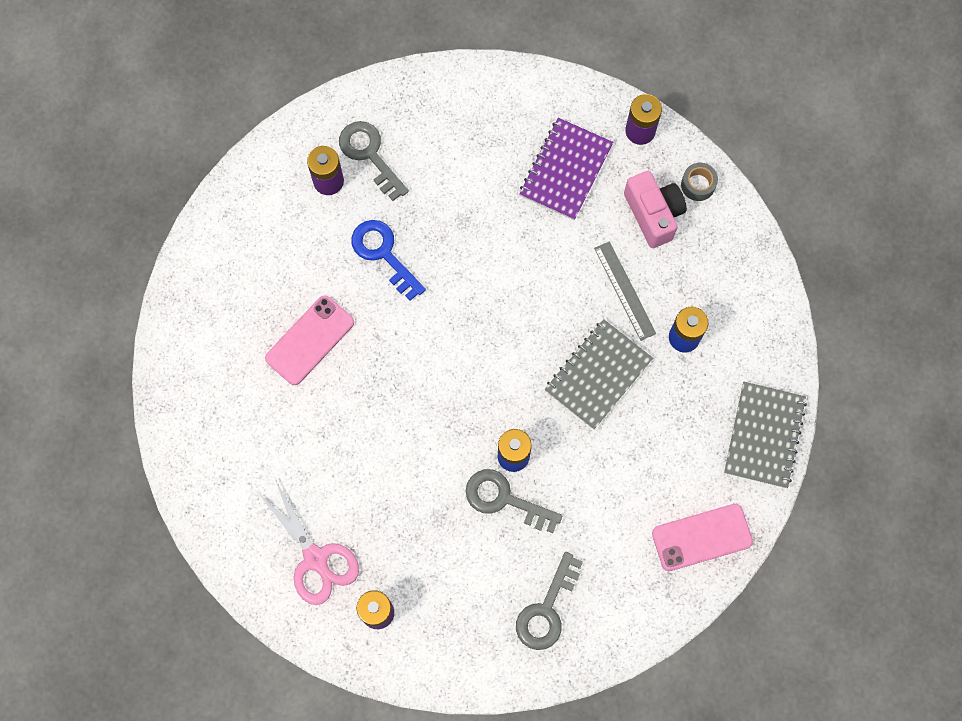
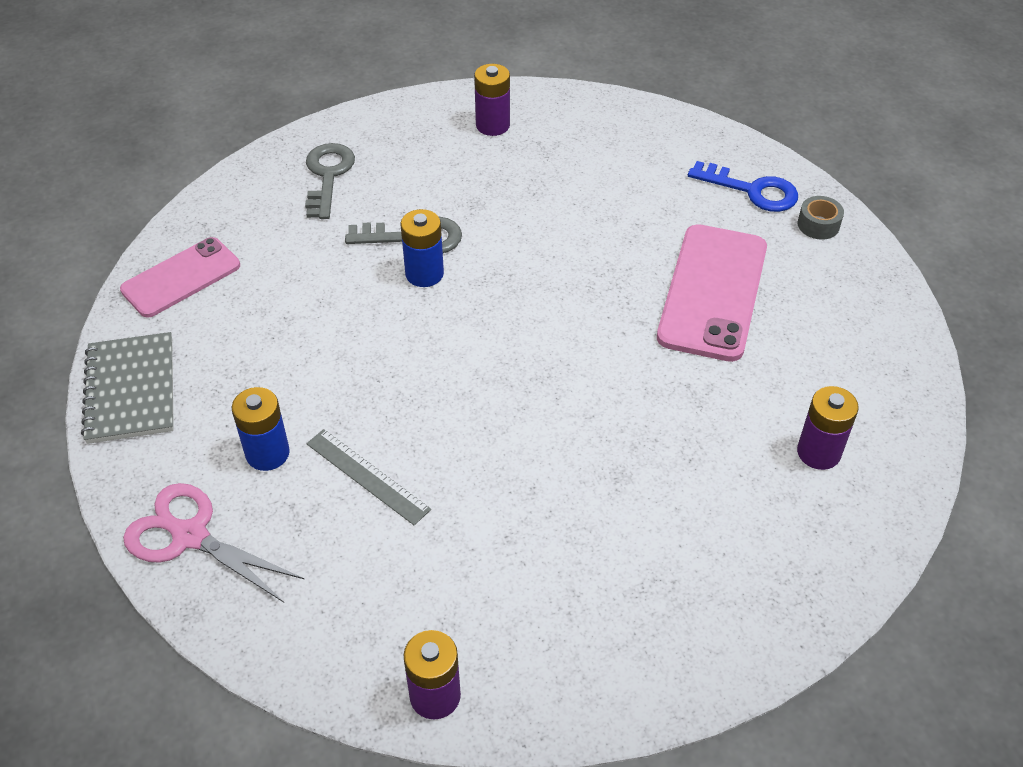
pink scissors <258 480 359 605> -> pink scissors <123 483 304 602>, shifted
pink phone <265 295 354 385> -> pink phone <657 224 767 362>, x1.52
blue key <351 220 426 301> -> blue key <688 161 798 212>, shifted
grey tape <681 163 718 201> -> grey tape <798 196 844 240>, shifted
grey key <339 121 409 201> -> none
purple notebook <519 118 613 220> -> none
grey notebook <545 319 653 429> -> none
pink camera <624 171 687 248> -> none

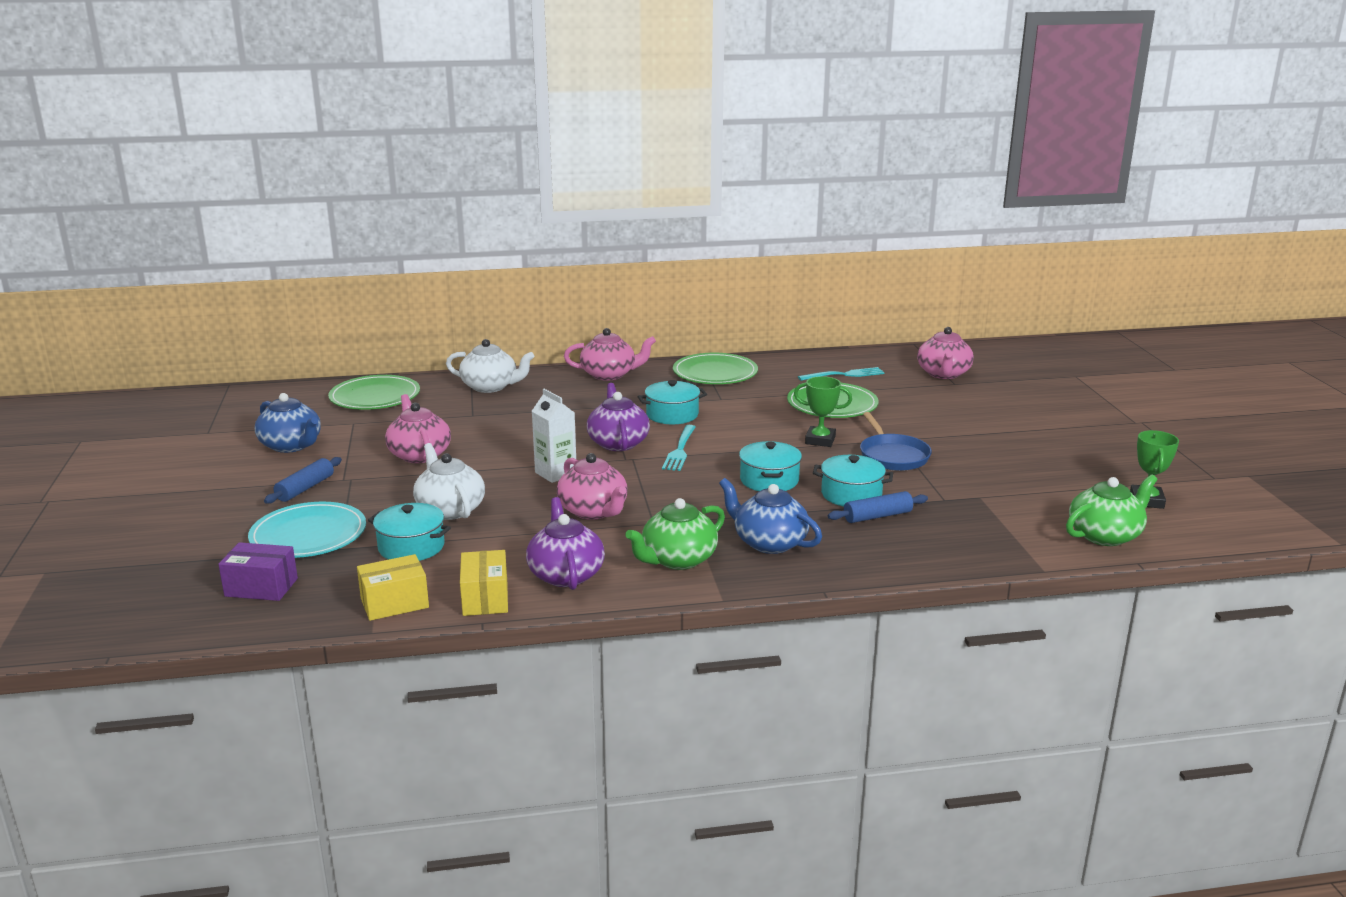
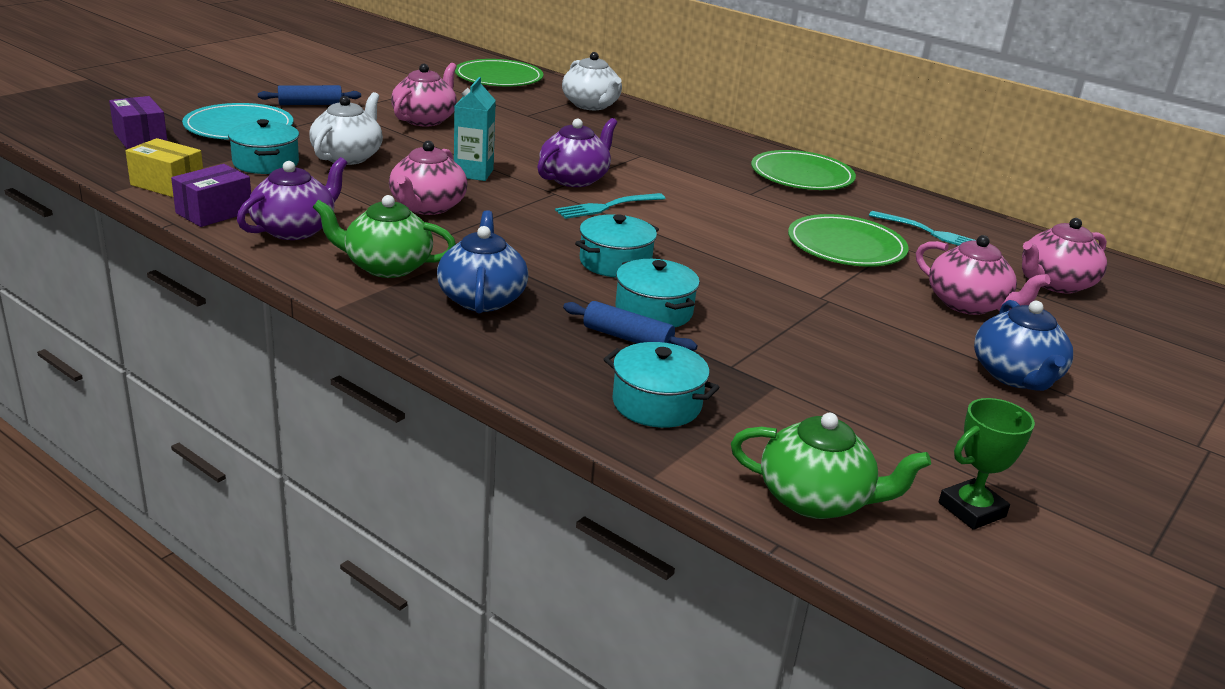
yellow box <460 550 508 616> -> purple box <171 164 251 227>
white carton <532 389 576 483> -> turquoise carton <454 77 496 181>
turquoise pot <638 380 707 424> -> turquoise pot <603 342 720 428>, shifted
pink teapot <564 328 656 381> -> pink teapot <916 235 1050 315>, shifted
blue teapot <255 393 321 453> -> blue teapot <974 300 1073 391>, shifted
green trophy <794 376 852 447> -> none
blue pan <860 412 932 471> -> none

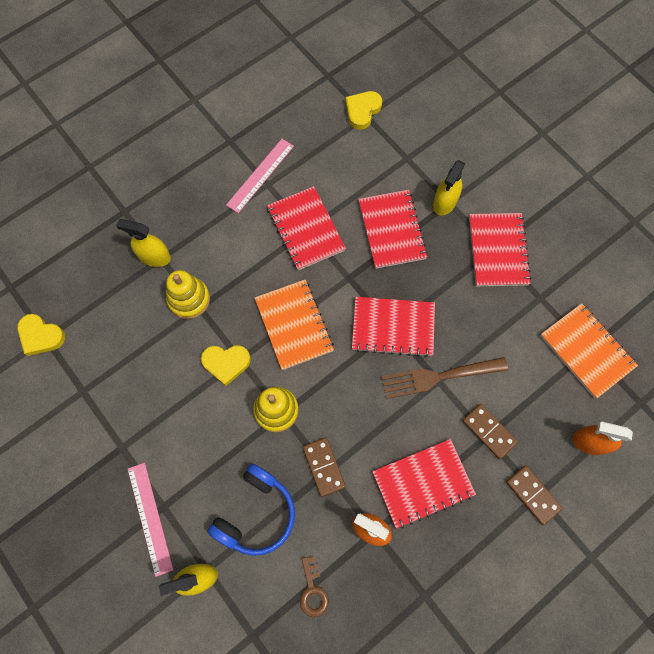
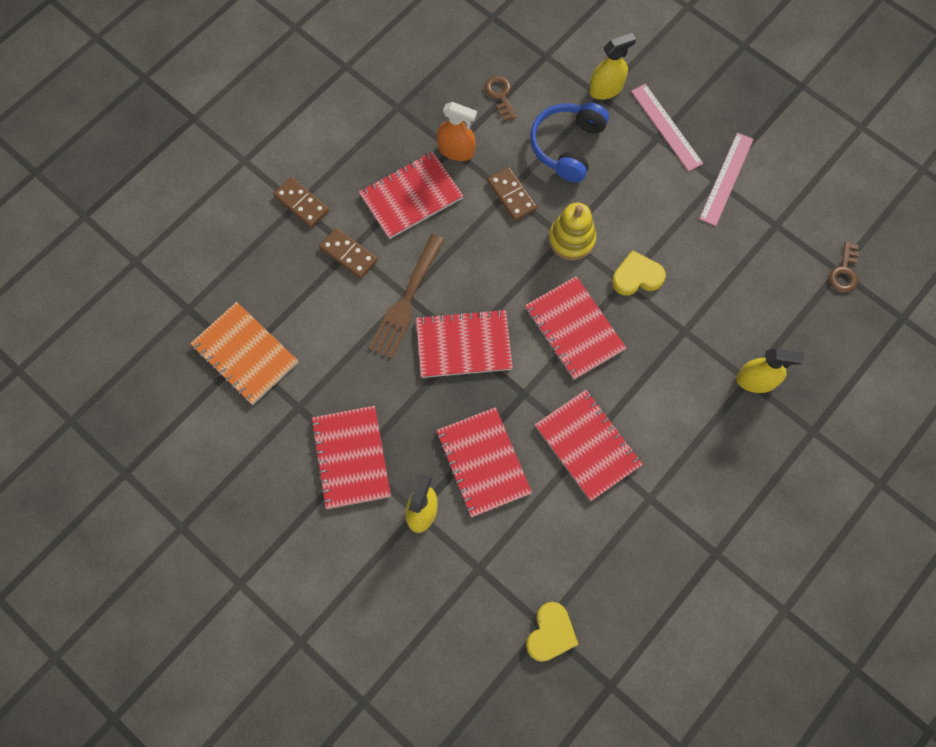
brown fork <381 357 508 399> -> brown fork <369 234 445 359>, 135 degrees clockwise
orange notebook <255 280 334 370> -> red notebook <525 276 626 380>
pink ruler <226 139 294 213> -> pink ruler <699 133 754 226>, shifted
yellow heart <17 314 65 356> -> brown key <829 241 859 293>
yellow stacking toy <166 270 210 319> -> none
orange spray bottle <572 421 633 455> -> none

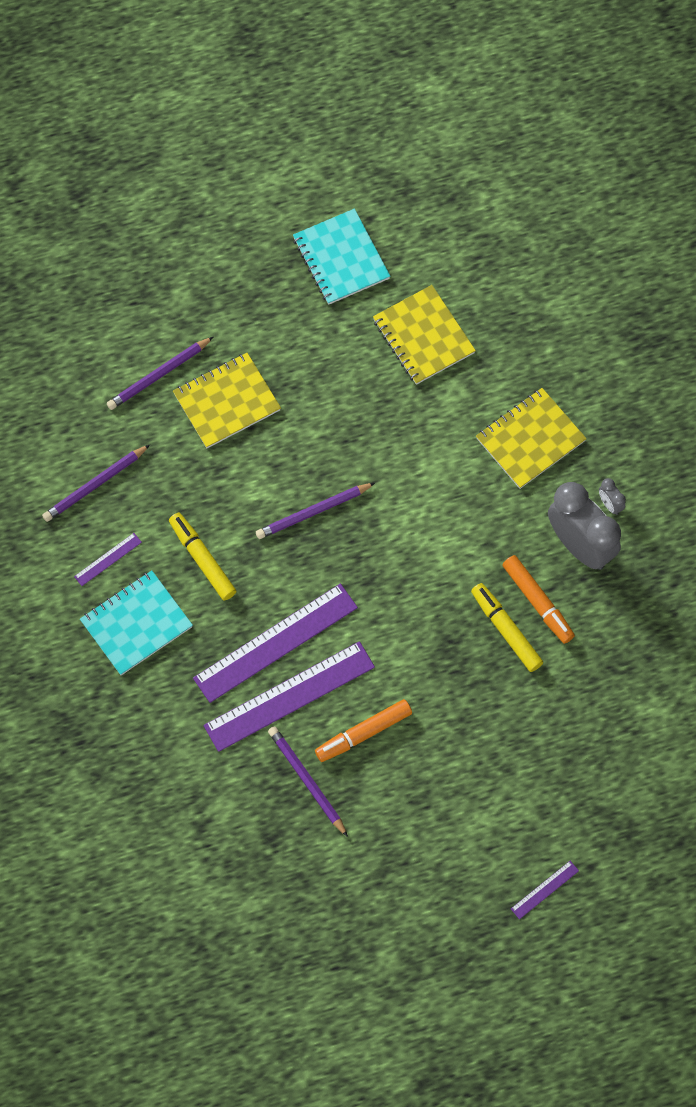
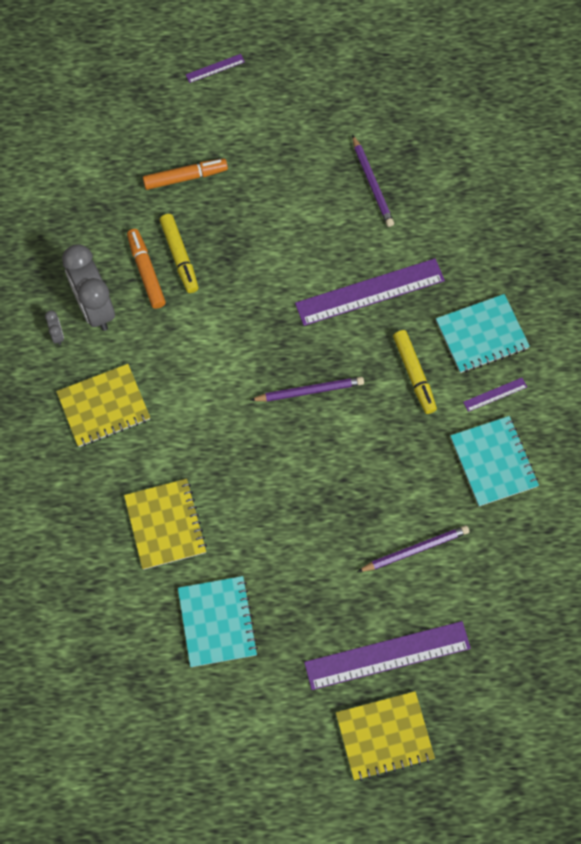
orange marker <315 699 412 762> -> orange marker <143 159 228 190>, shifted
purple ruler <204 641 375 752> -> purple ruler <304 621 471 690>, shifted
yellow notebook <173 353 281 448> -> yellow notebook <336 691 435 781>, shifted
purple pencil <42 445 150 522> -> turquoise notebook <450 416 539 506>

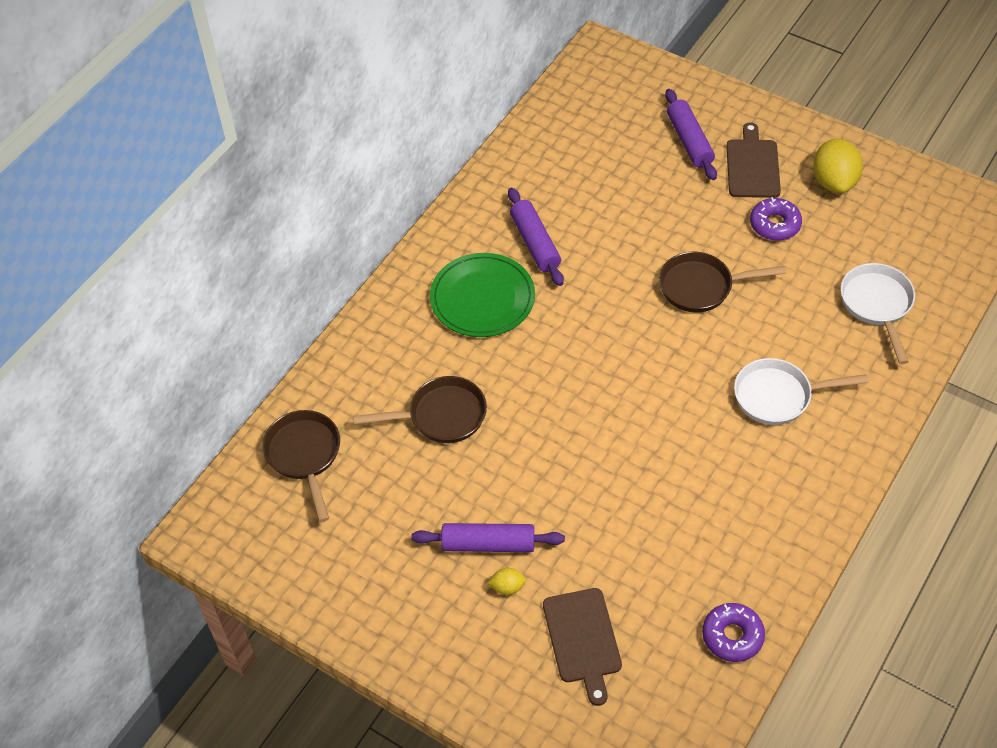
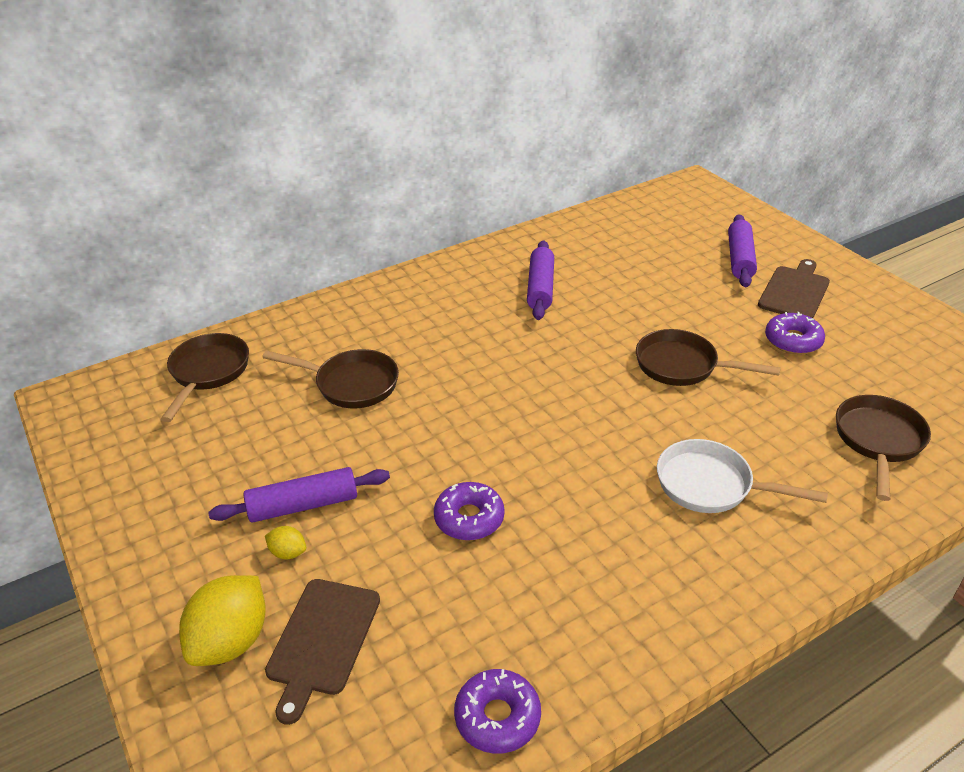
yellow lemon <813 139 863 193> -> yellow lemon <179 575 266 666>, shifted
purple rolling pin <411 523 565 552> -> purple rolling pin <208 467 390 523>, 45 degrees counterclockwise
none -> purple donut <434 482 505 540>
white pan <841 263 915 364> -> brown pan <836 395 931 501>
green plate <430 253 535 337> -> none

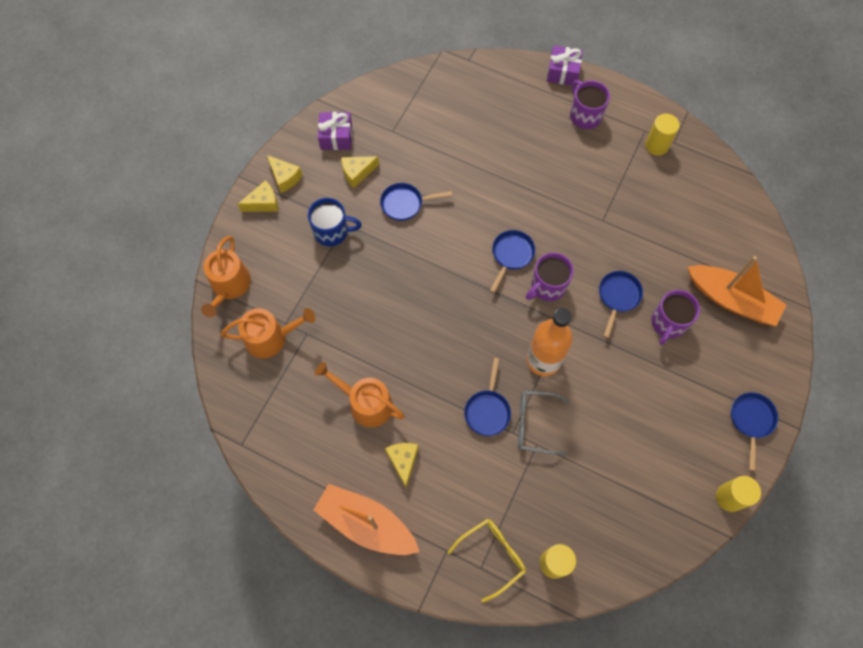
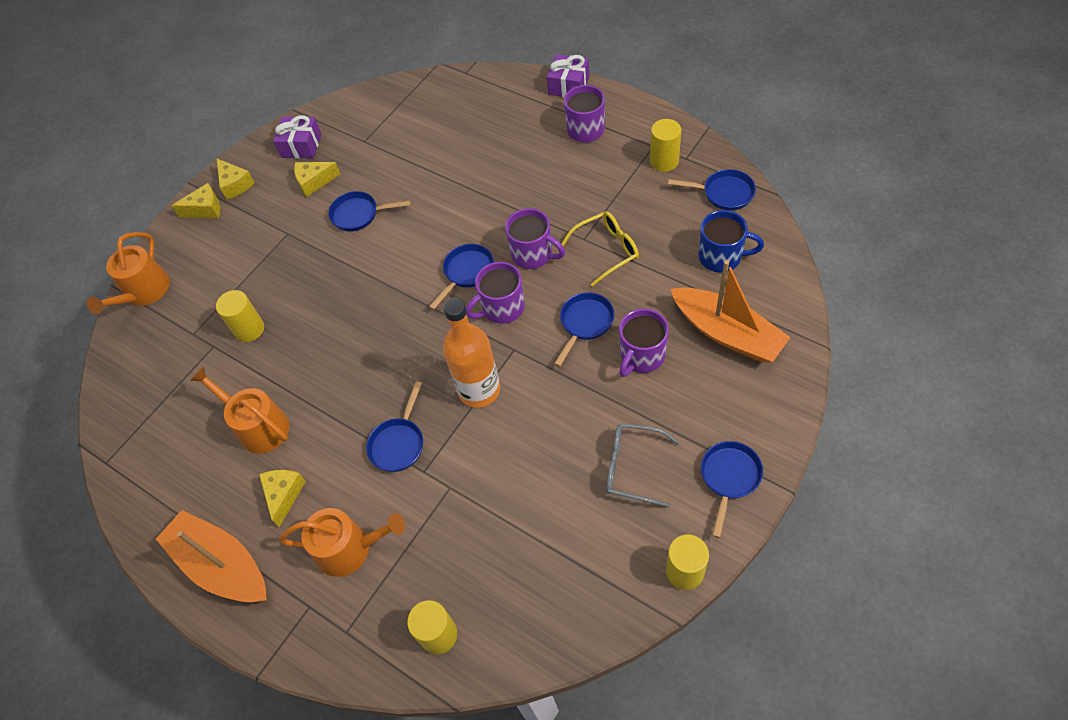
none -> yellow cylinder <216 290 264 342>
orange watering can <221 308 315 358> -> orange watering can <279 508 406 577>, shifted
none -> purple mug <505 208 565 269>
yellow glasses <448 519 526 602> -> yellow glasses <561 211 639 287>, shifted
grey glasses <518 391 570 455> -> grey glasses <606 423 680 508>, shifted
none -> blue pan <668 169 756 210>
blue mug <308 198 362 246> -> blue mug <698 210 764 272>, shifted

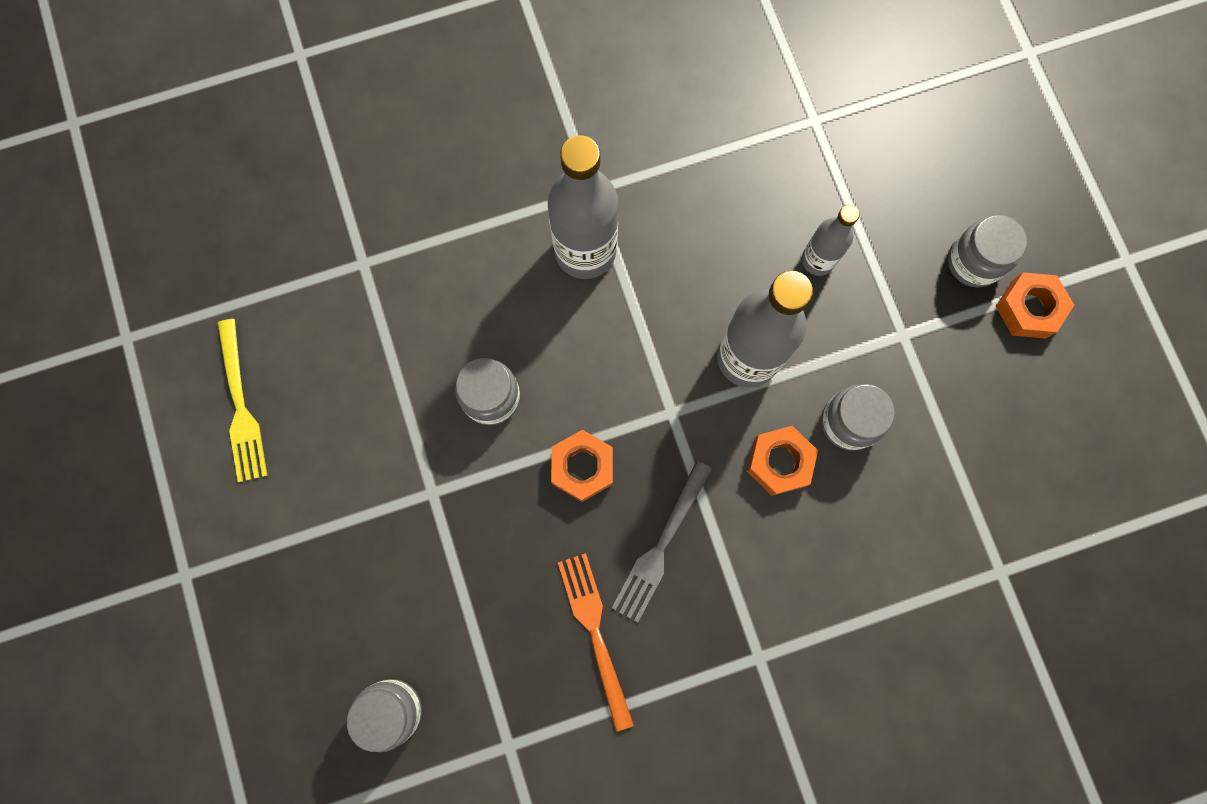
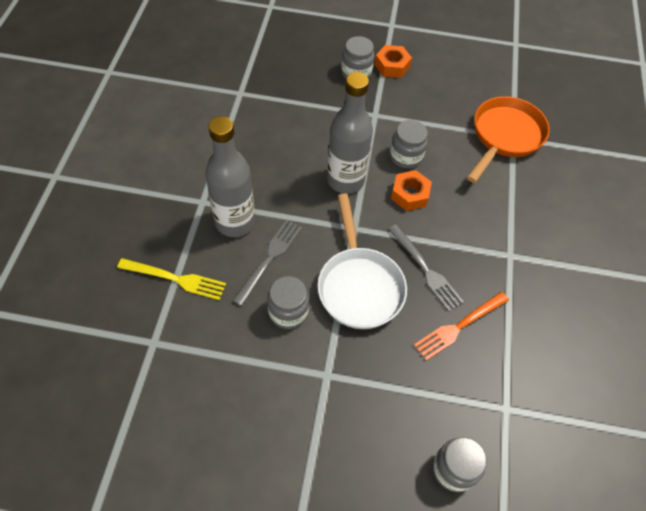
yellow fork <218 319 268 482> -> yellow fork <117 258 226 300>, shifted
none -> grey fork <233 220 302 306>
orange nut <551 430 613 502> -> white pan <317 194 407 329>
orange fork <558 553 634 731> -> orange fork <414 292 509 361>, 45 degrees counterclockwise
none -> orange pan <467 96 550 183>
grey bottle <802 205 860 276> -> none

